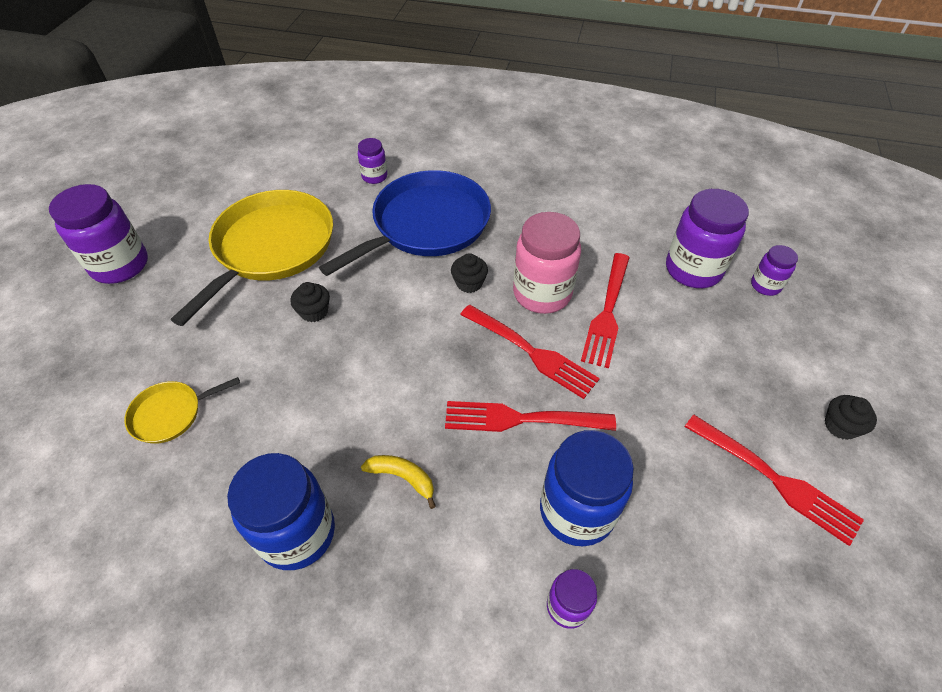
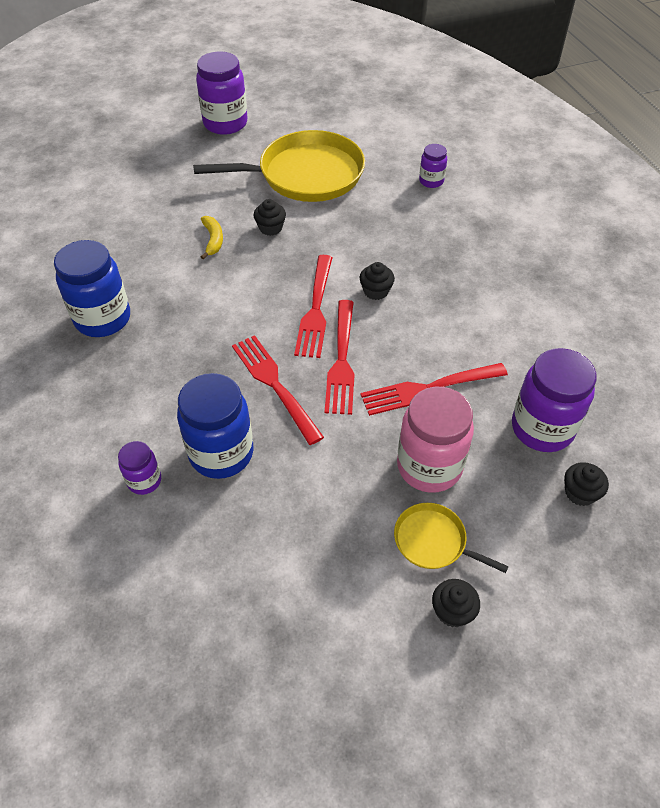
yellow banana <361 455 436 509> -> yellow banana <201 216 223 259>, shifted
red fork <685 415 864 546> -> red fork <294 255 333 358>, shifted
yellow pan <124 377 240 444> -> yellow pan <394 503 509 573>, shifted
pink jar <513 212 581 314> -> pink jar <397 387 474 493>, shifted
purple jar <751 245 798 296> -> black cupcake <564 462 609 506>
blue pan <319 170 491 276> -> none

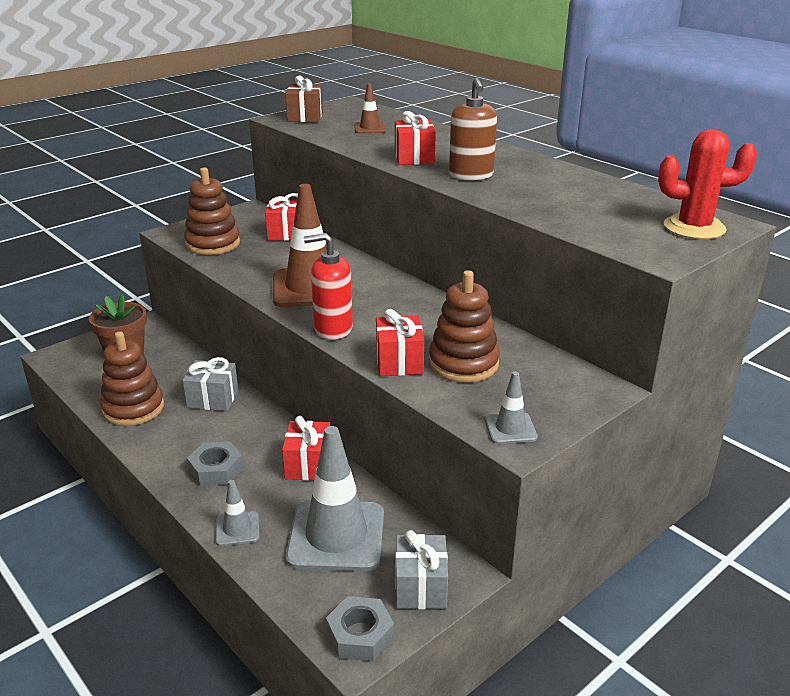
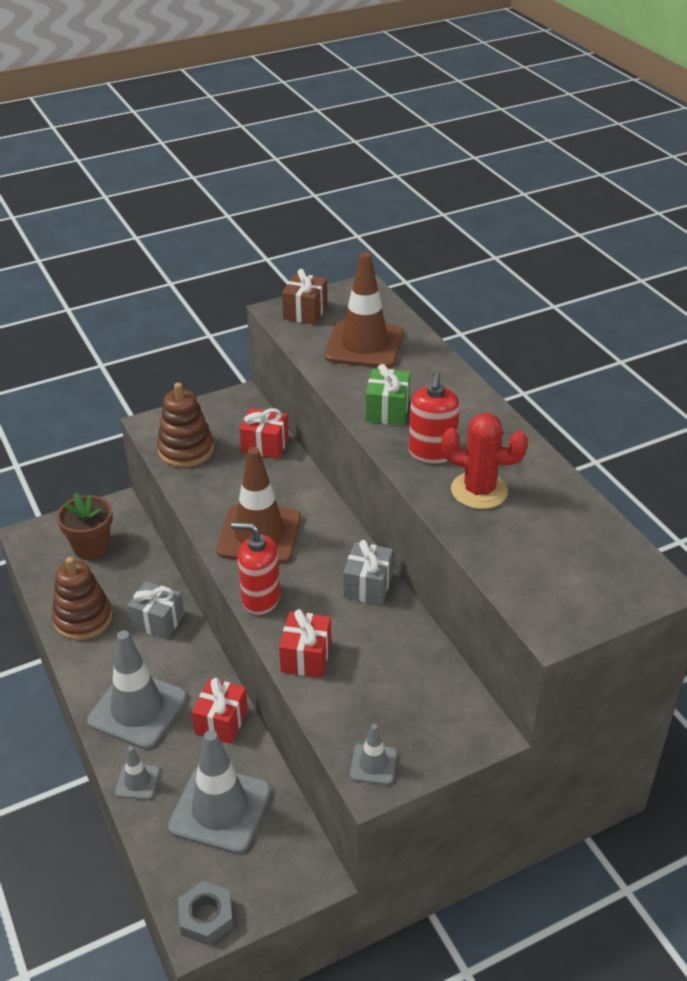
grey nut <187 441 243 486> -> grey traffic cone <87 630 187 749>
brown traffic cone <354 83 386 133> -> brown traffic cone <325 252 404 368>, x2.13
grey gift <395 530 448 609> -> grey gift <343 540 393 605>, shifted
red gift <395 111 436 165> -> green gift <365 364 410 425>
brown soap dispenser <449 78 497 181> -> red soap dispenser <409 371 460 463>
red cactus <658 129 757 239> -> red cactus <441 413 528 509>, shifted
brown stacking toy <429 270 500 383> -> none

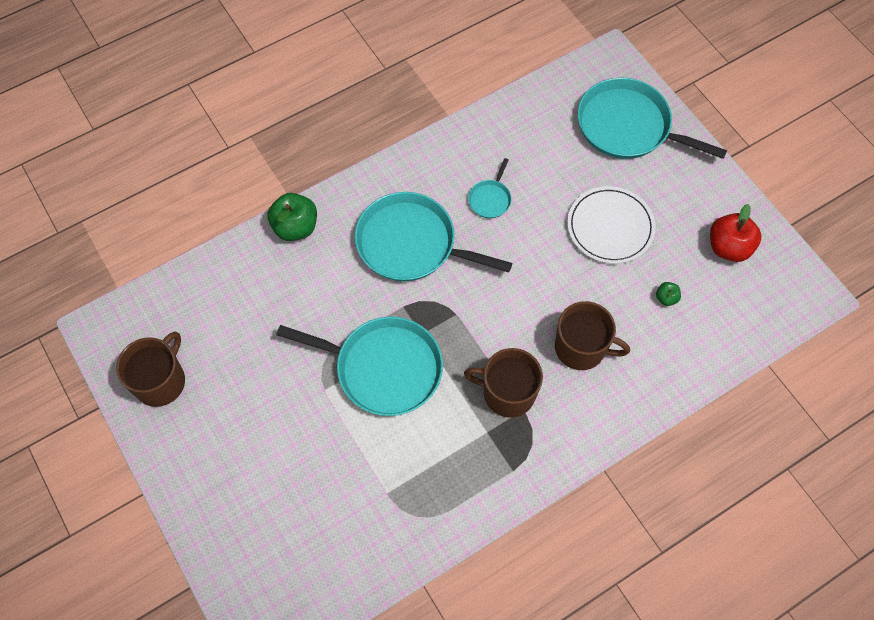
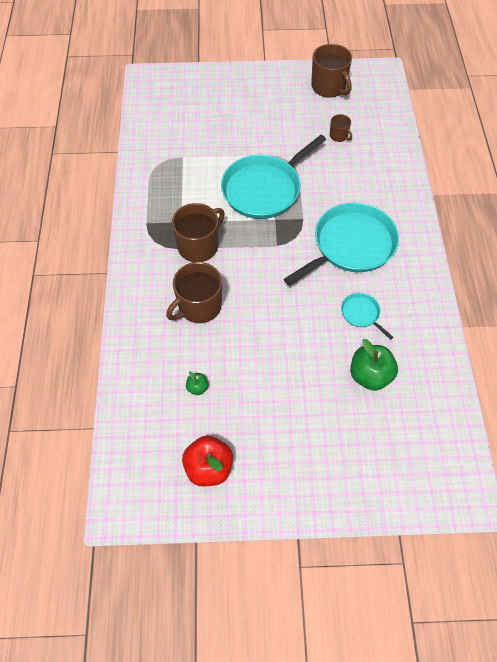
none -> brown mug <330 114 352 142>
green apple <267 193 317 241> -> green apple <350 339 398 391>, shifted
white plate <567 186 656 264> -> none
turquoise pan <578 77 727 159> -> none

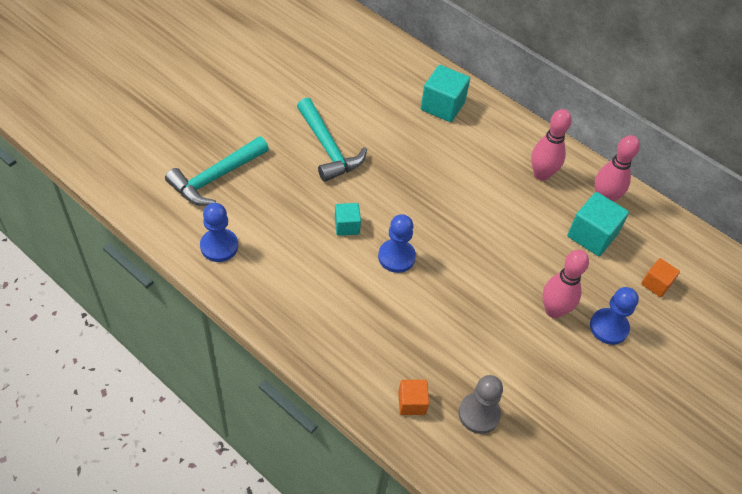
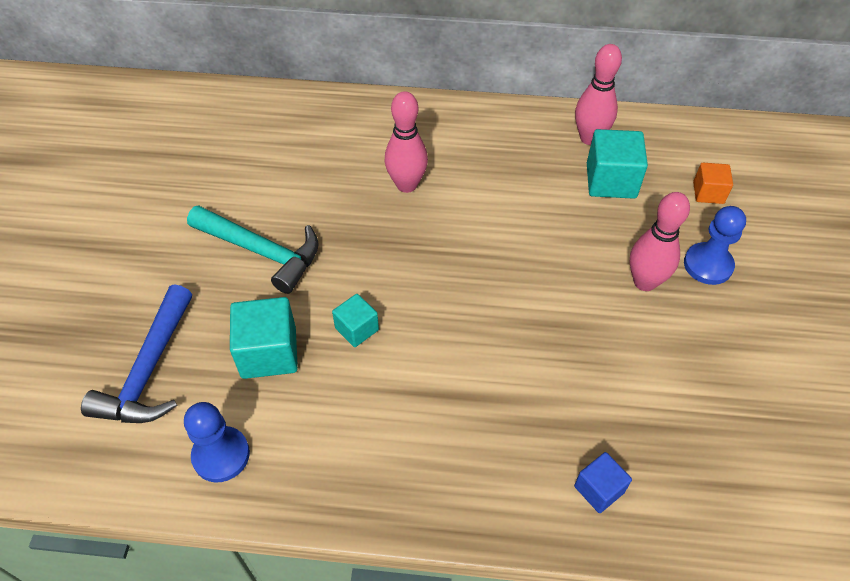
turquoise hammer <165 136 269 206> -> blue hammer <81 284 192 423>
turquoise cube <421 65 470 122> -> turquoise cube <230 297 298 379>, shifted
pink bowling pin <531 109 572 181> -> pink bowling pin <384 91 428 193>, shifted
orange cube <398 380 429 415> -> blue cube <574 452 632 513>
blue pawn <378 214 416 273> -> none
grey pawn <458 375 503 434> -> none

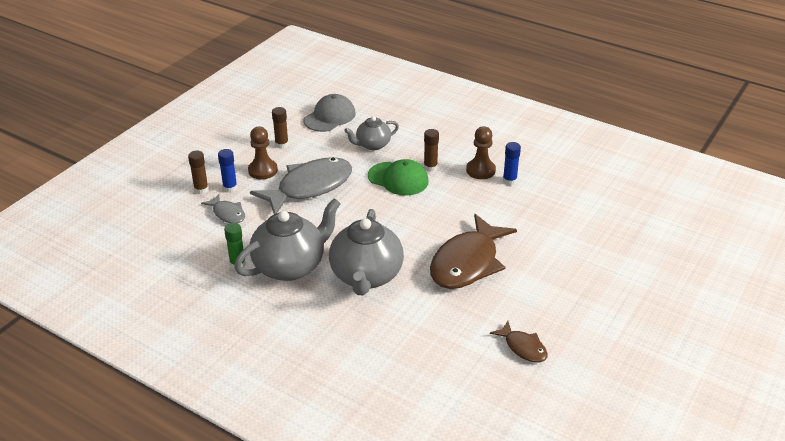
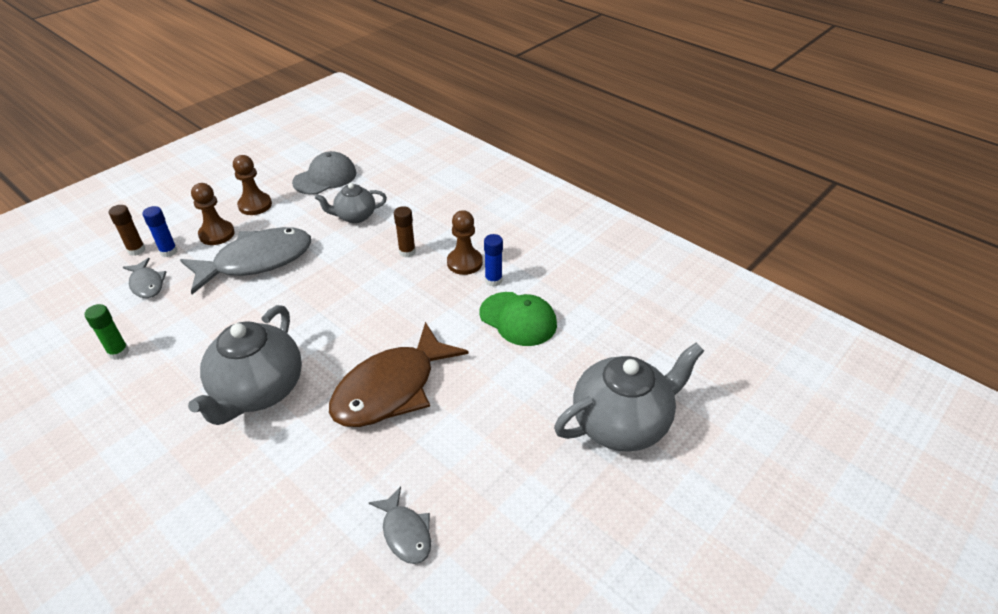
brown glue stick <272 107 289 149> -> brown pawn <233 155 272 215>
brown fish <490 321 548 363> -> grey fish <369 486 431 564>
green cap <368 159 429 196> -> green cap <480 292 557 346>, shifted
grey teapot <234 198 341 281> -> grey teapot <554 343 704 452>, shifted

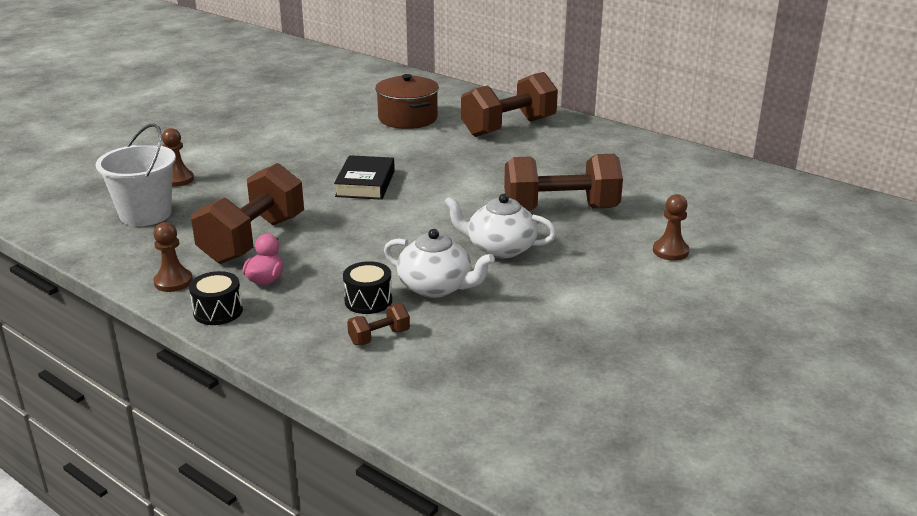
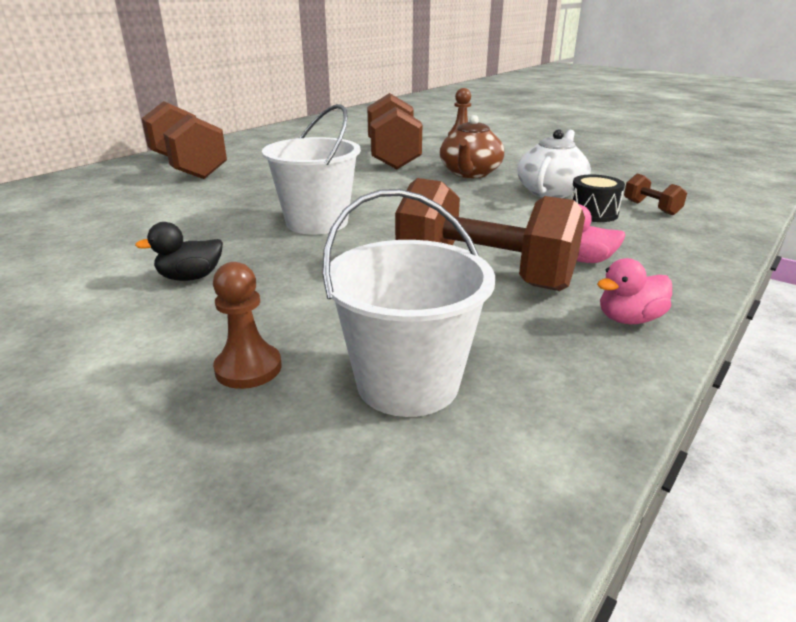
none -> black duck <135 222 223 281>
black book <334 155 395 200> -> white bucket <262 104 361 235>
white teapot <444 194 557 258> -> brown teapot <440 115 504 178>
brown pawn <153 222 193 292> -> pink duck <597 258 672 324>
black drum <189 271 243 325> -> none
brown pot <375 74 439 129> -> none

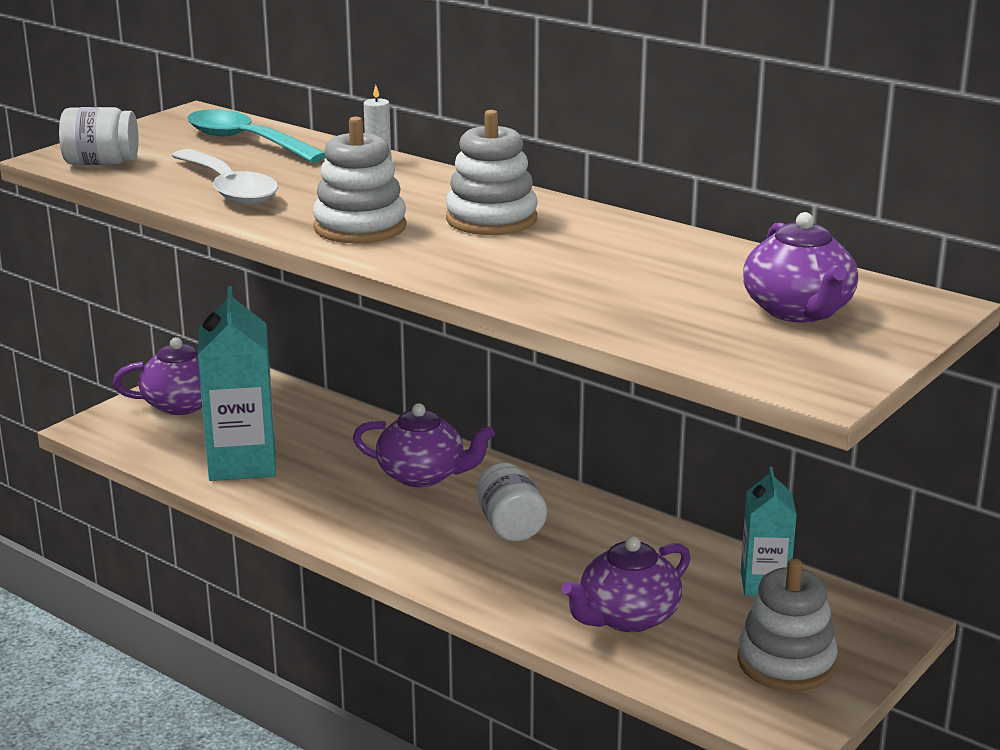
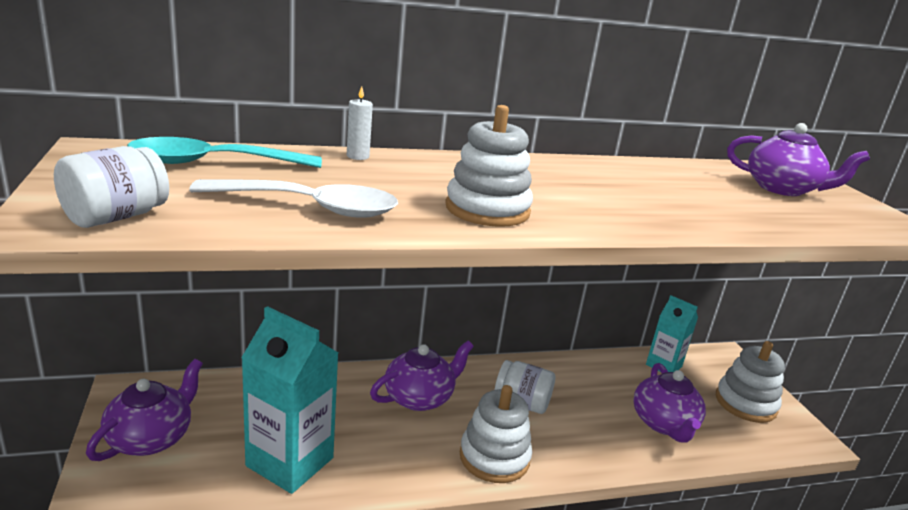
white stacking toy <446 110 537 235> -> white stacking toy <460 385 532 483>, shifted

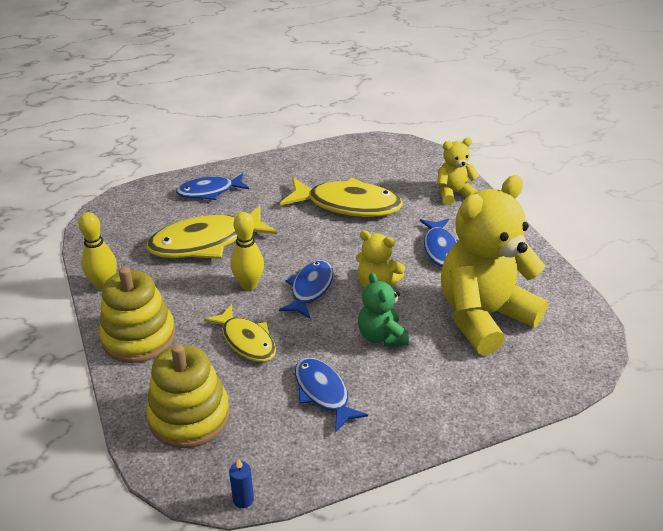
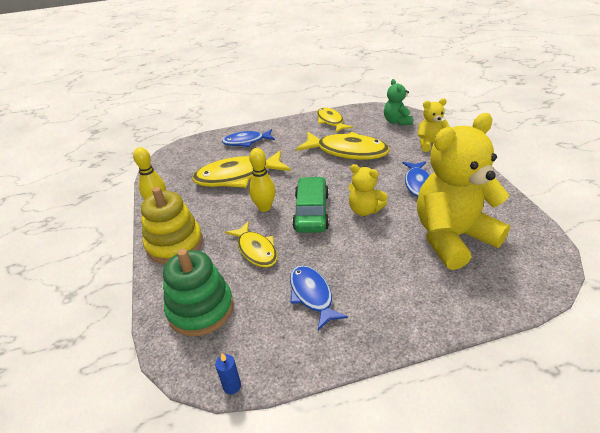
yellow stacking toy <146 344 230 448> -> green stacking toy <163 249 234 336>
blue fish <279 260 334 319> -> green car <292 177 329 233>
none -> yellow fish <317 108 353 133>
green teddy bear <358 272 409 346> -> green teddy bear <384 79 413 125>, shifted

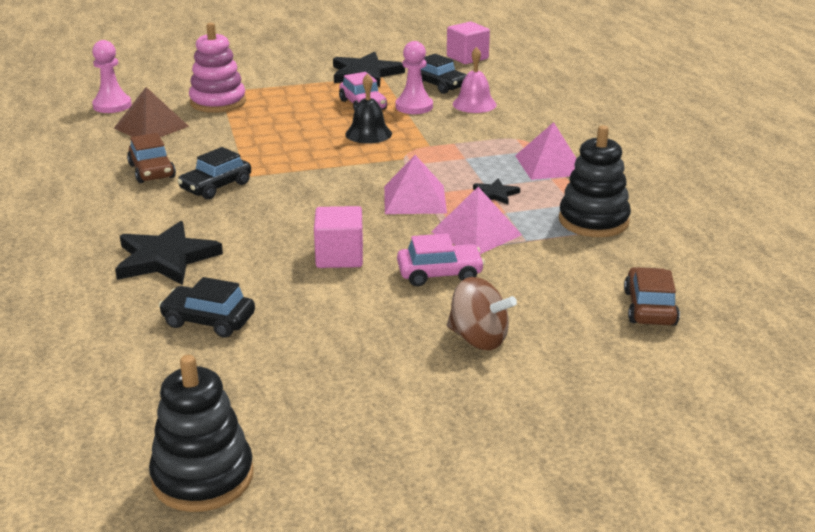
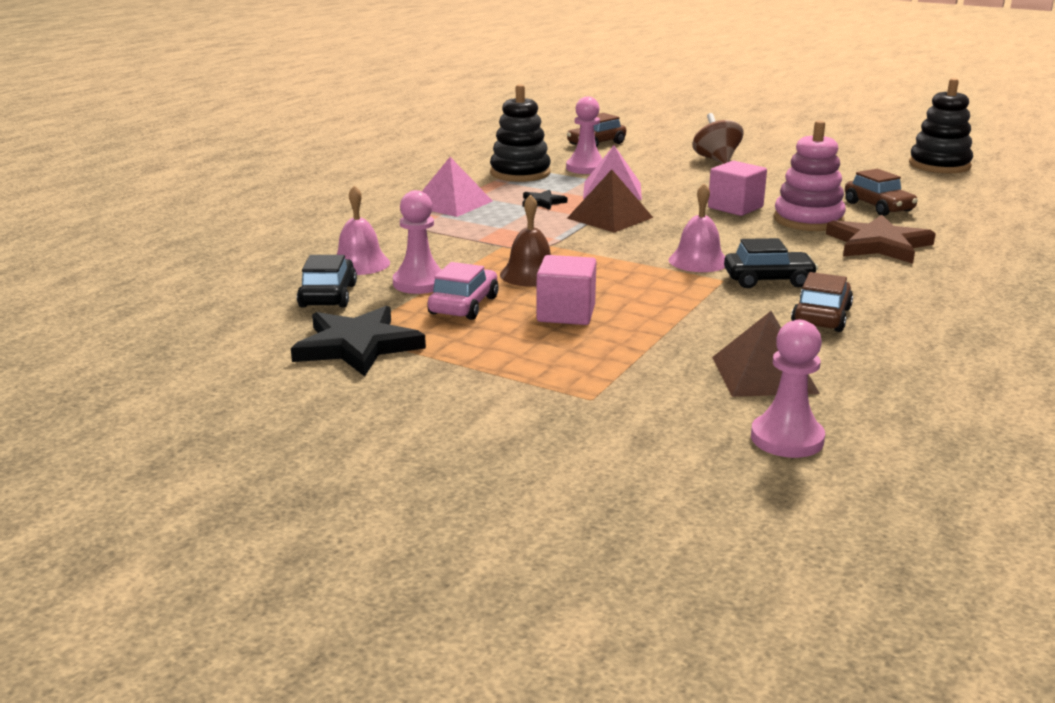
black bell <345 73 392 144> -> brown bell <500 195 551 287>
pink cube <447 21 490 64> -> pink cube <536 255 596 325>, shifted
none -> pink pawn <566 97 602 174>
pink pyramid <384 155 447 214> -> brown pyramid <567 170 653 233>
none -> pink bell <669 183 725 272>
pink stacking toy <189 23 246 113> -> pink stacking toy <774 120 846 231>, shifted
black star <115 221 223 285> -> brown star <826 215 936 264>
black car <159 277 255 337> -> brown car <845 169 918 216>
pink car <397 233 485 286> -> none

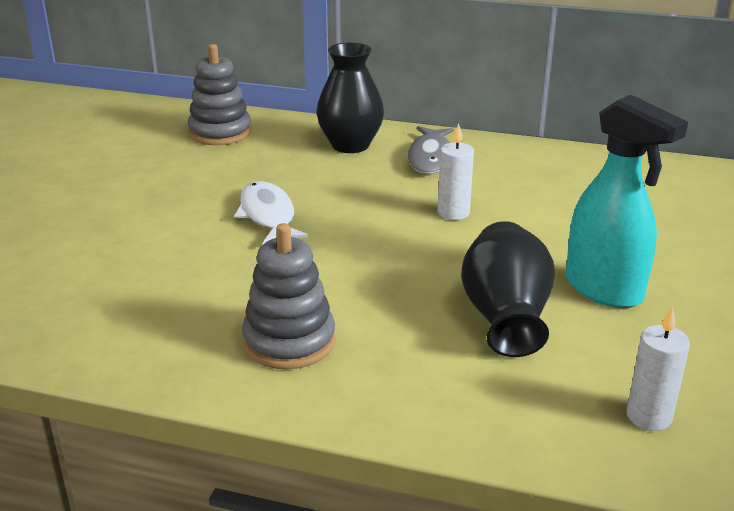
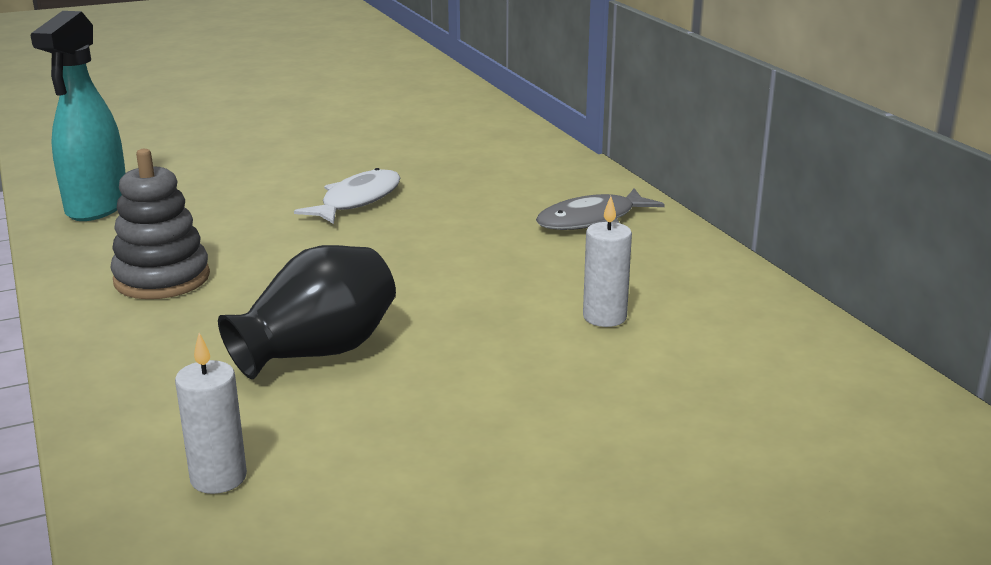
turquoise spray bottle <566 95 688 308> -> turquoise spray bottle <31 11 126 221>, shifted
white candle <438 124 474 220> -> white candle <583 196 632 327>, shifted
grey stacking toy <188 44 252 145> -> none
black vase <316 43 384 153> -> none

